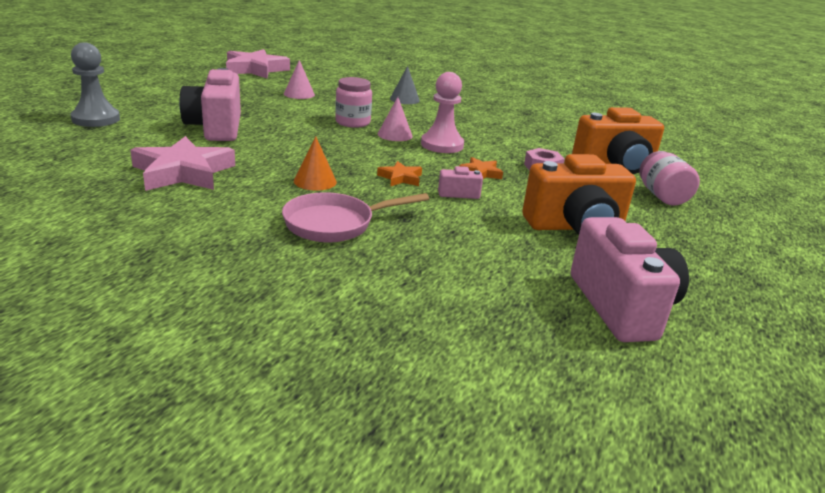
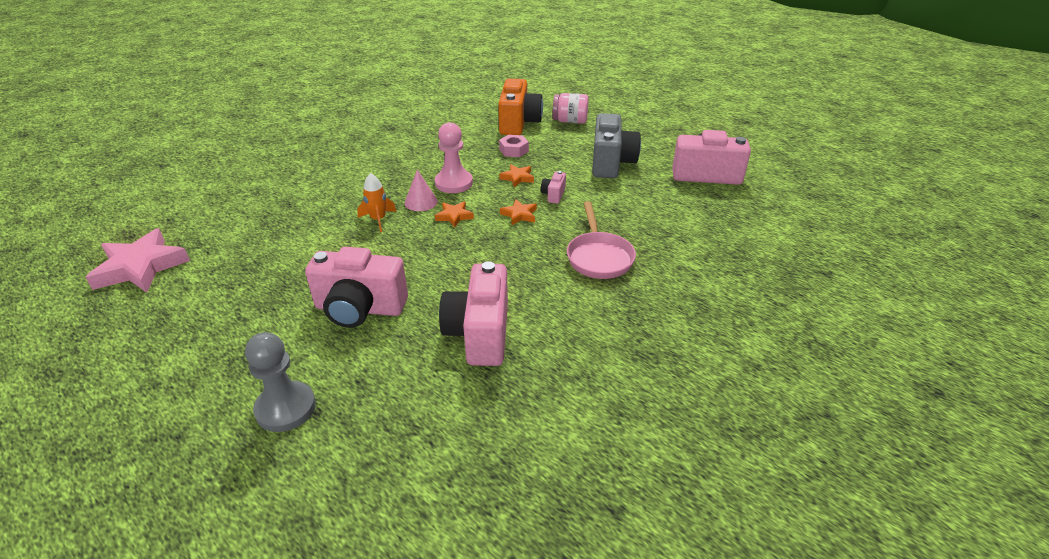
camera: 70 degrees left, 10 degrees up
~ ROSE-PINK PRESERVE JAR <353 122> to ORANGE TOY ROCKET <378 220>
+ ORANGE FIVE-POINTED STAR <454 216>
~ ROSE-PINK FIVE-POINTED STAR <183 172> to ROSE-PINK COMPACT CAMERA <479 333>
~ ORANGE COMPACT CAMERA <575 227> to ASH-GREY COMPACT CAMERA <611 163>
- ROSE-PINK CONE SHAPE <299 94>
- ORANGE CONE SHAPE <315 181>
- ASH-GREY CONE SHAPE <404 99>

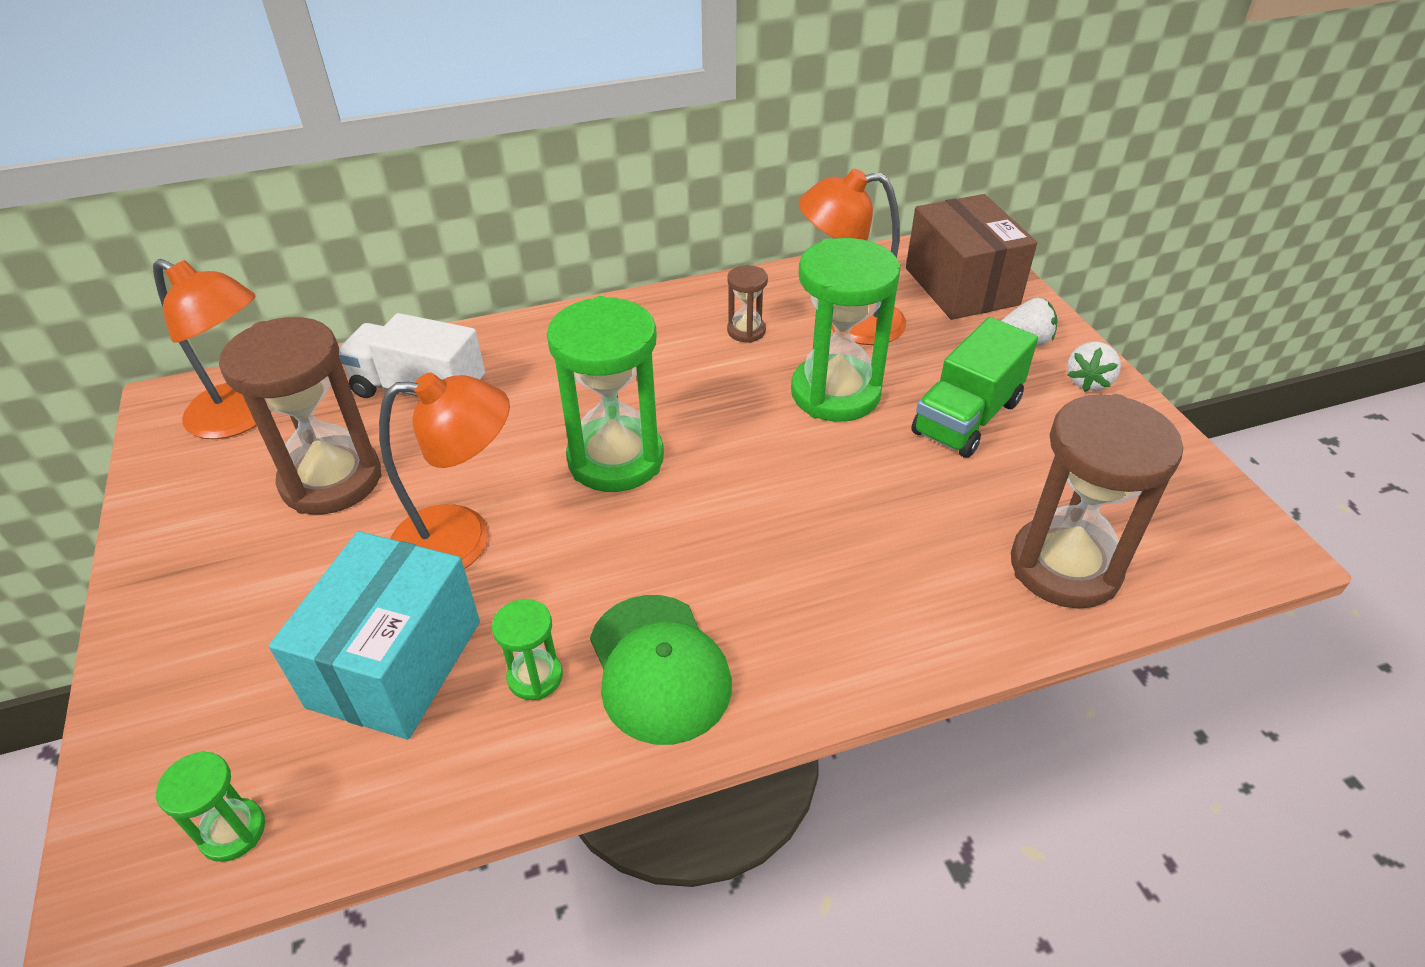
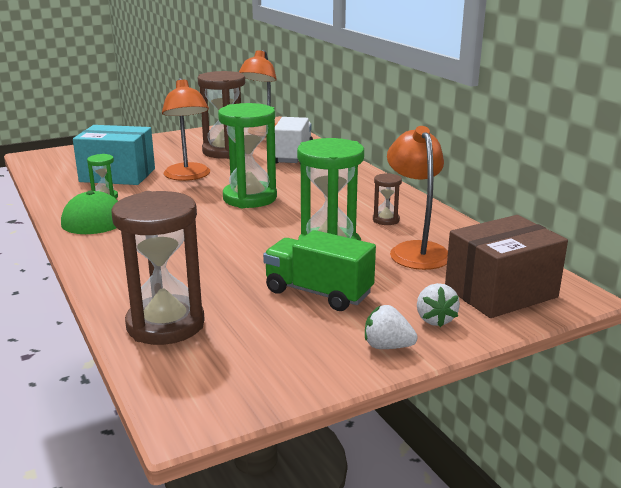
camera: 80 degrees right, 20 degrees down
- EMERALD SANDGLASS <233 831>

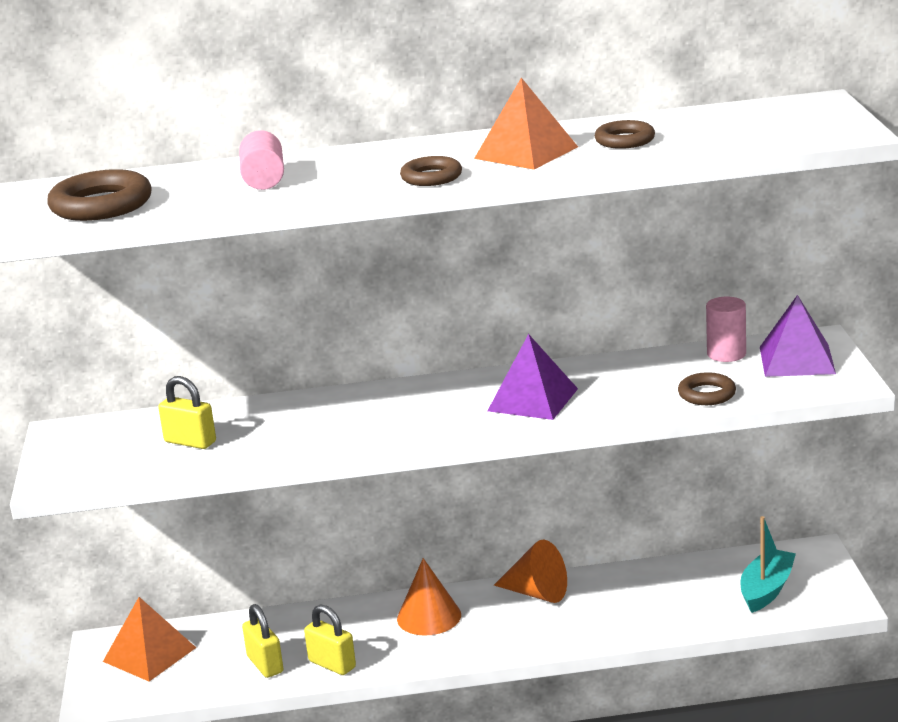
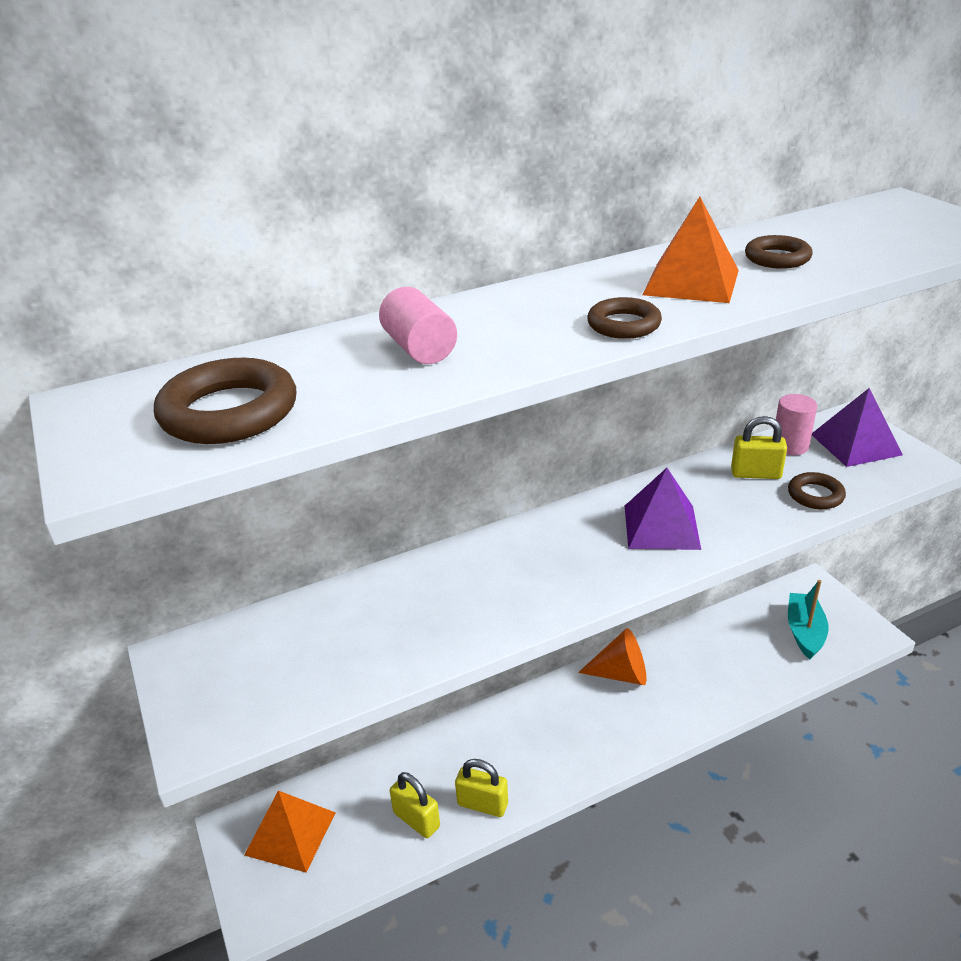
camera: 20 degrees left, 10 degrees up
~ YELLOW SMALL LOCK <190 442> to <755 474>
- ORANGE CONE SHAPE <429 616>

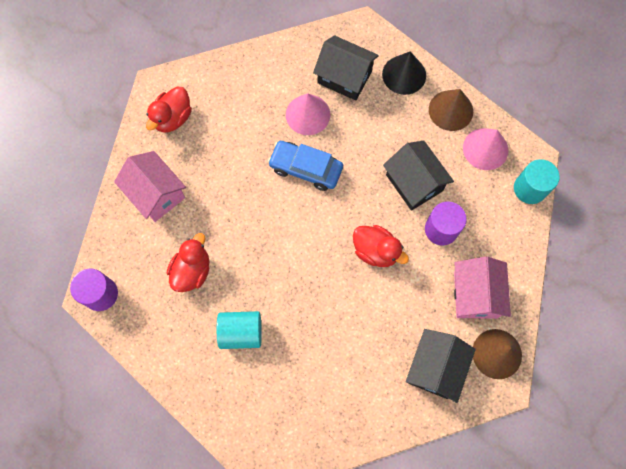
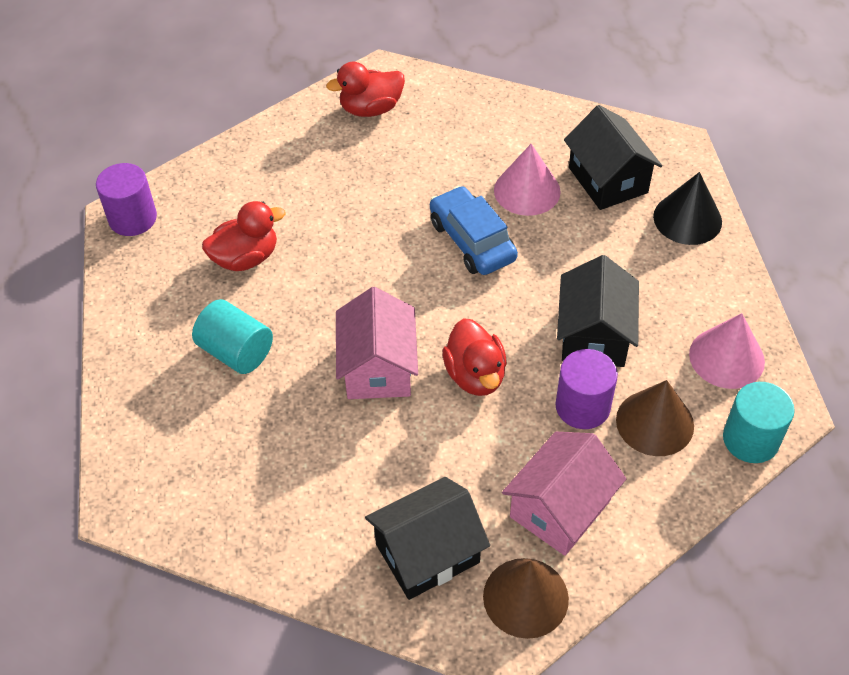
camera: 40 degrees right, 20 degrees down
~ ROSE-PINK HOUSE <156 194> to <378 367>
~ RUSSET CONE SHAPE <451 110> to <655 422>

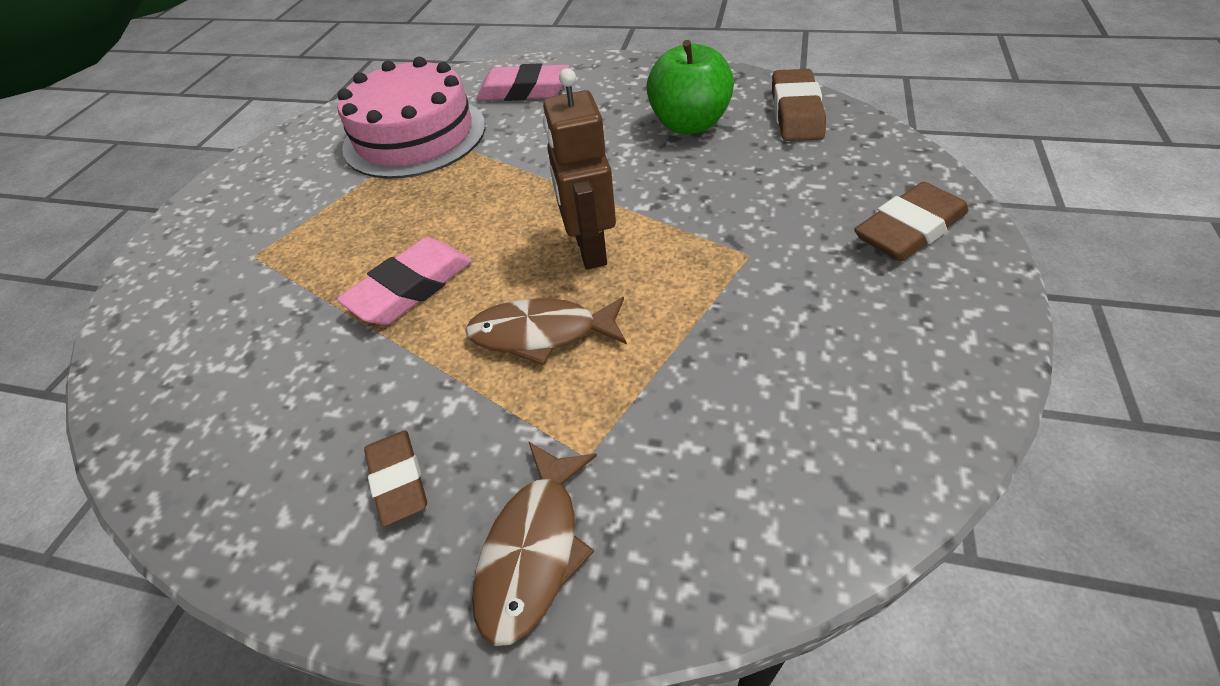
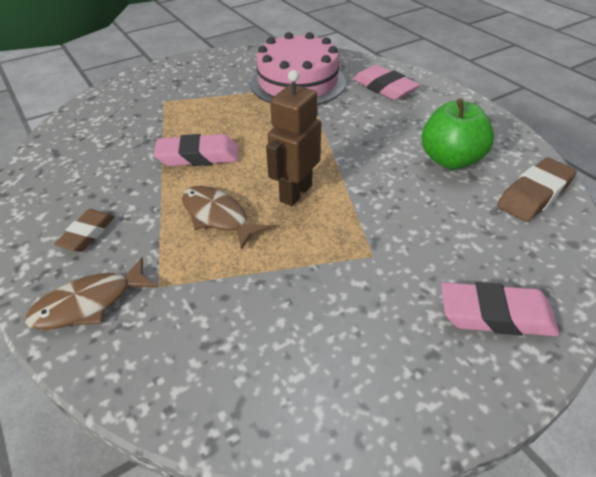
camera: 40 degrees right, 5 degrees down
~ RUSSET PENCIL ERASER <909 230> to ROSE-PINK PENCIL ERASER <496 315>

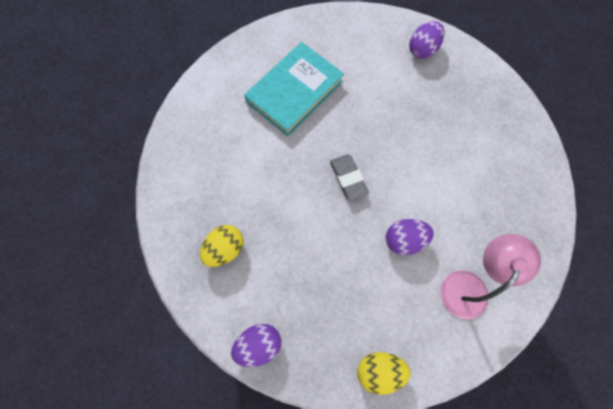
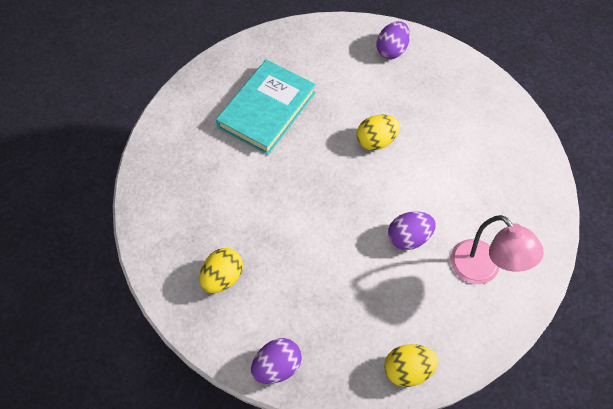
camera: 10 degrees left, 10 degrees down
+ YELLOW EGG <376 141>
~ ROSE-PINK LAMP <469 285> = <482 270> 120 degrees clockwise
- ASH-GREY PENCIL ERASER <348 178>

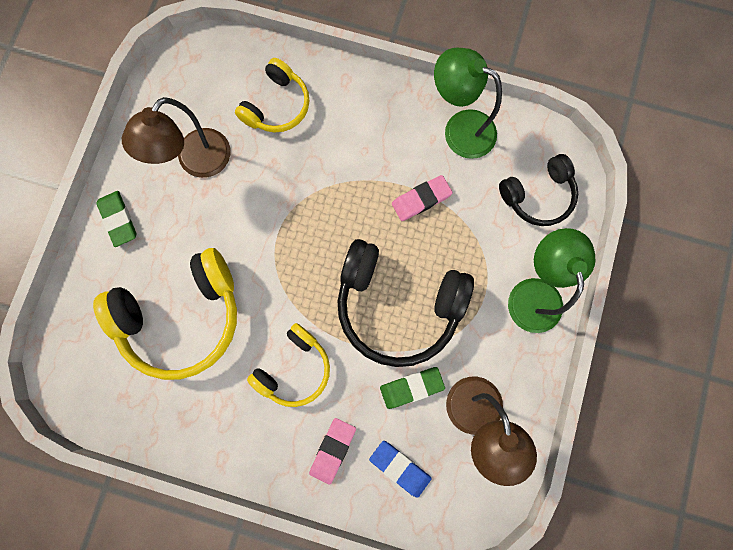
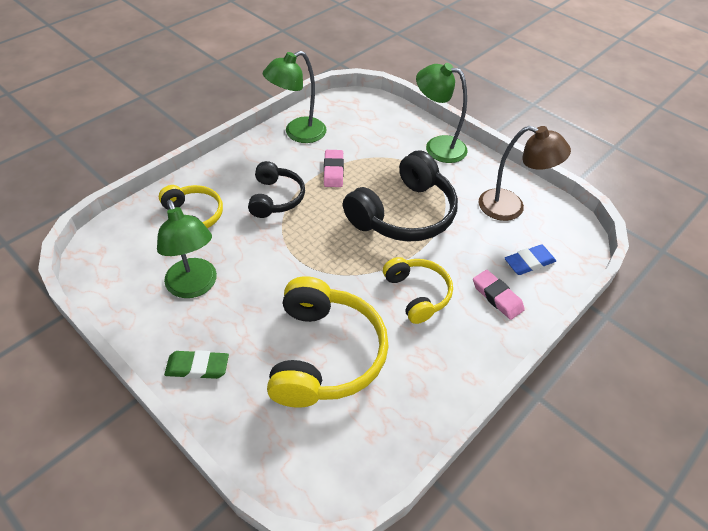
camera: 65 degrees left, 30 degrees down
~ RUSSET LAMP <197 162> to EMERALD LAMP <194 286>
~ JET-BLACK HEADSET <538 196> to <276 198>
- EMERALD PENCIL ERASER <411 387>

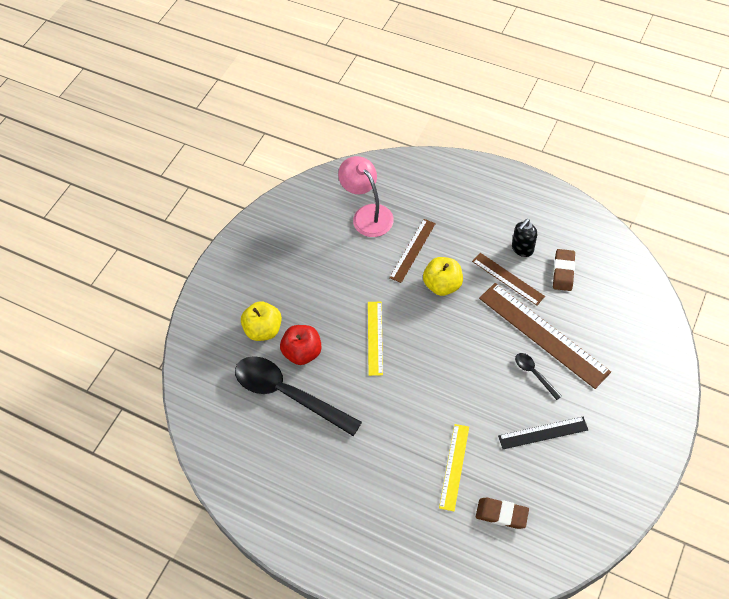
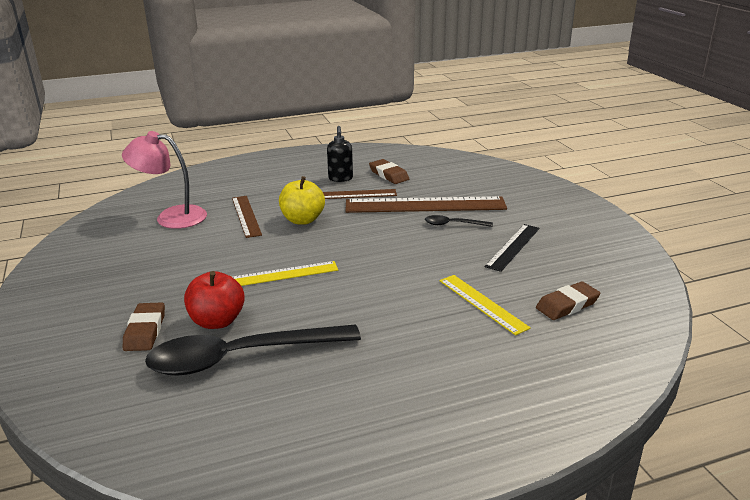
camera: 50 degrees left, 30 degrees down
~ YELLOW APPLE FRUIT <263 330> to RUSSET PENCIL ERASER <145 331>
~ YELLOW RULER <375 338> = <284 274> 60 degrees counterclockwise

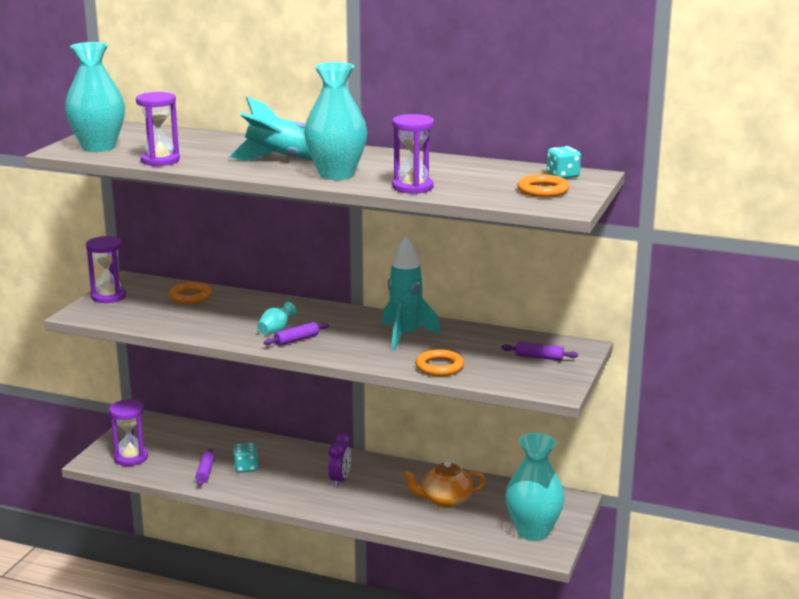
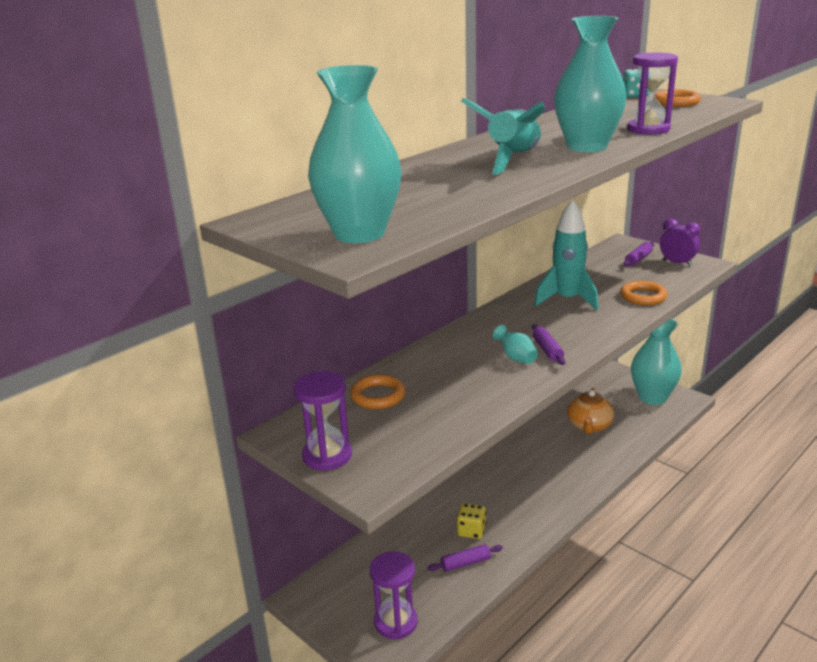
camera: 65 degrees left, 5 degrees up
~ VIOLET PASTRY ROLLER <205 472> = <465 563> 45 degrees counterclockwise
~ AQUA GAME DIE <246 468> to YELLOW GAME DIE <471 531>
~ VIOLET BEDSIDE CLOCK <340 480> to <677 263>
- VIOLET SANDGLASS <160 160>

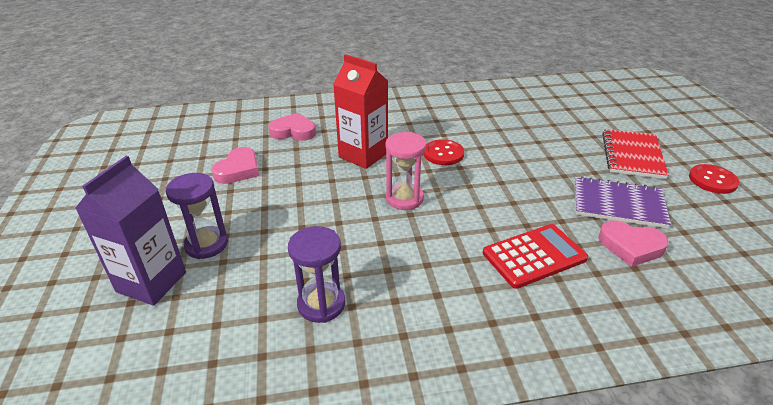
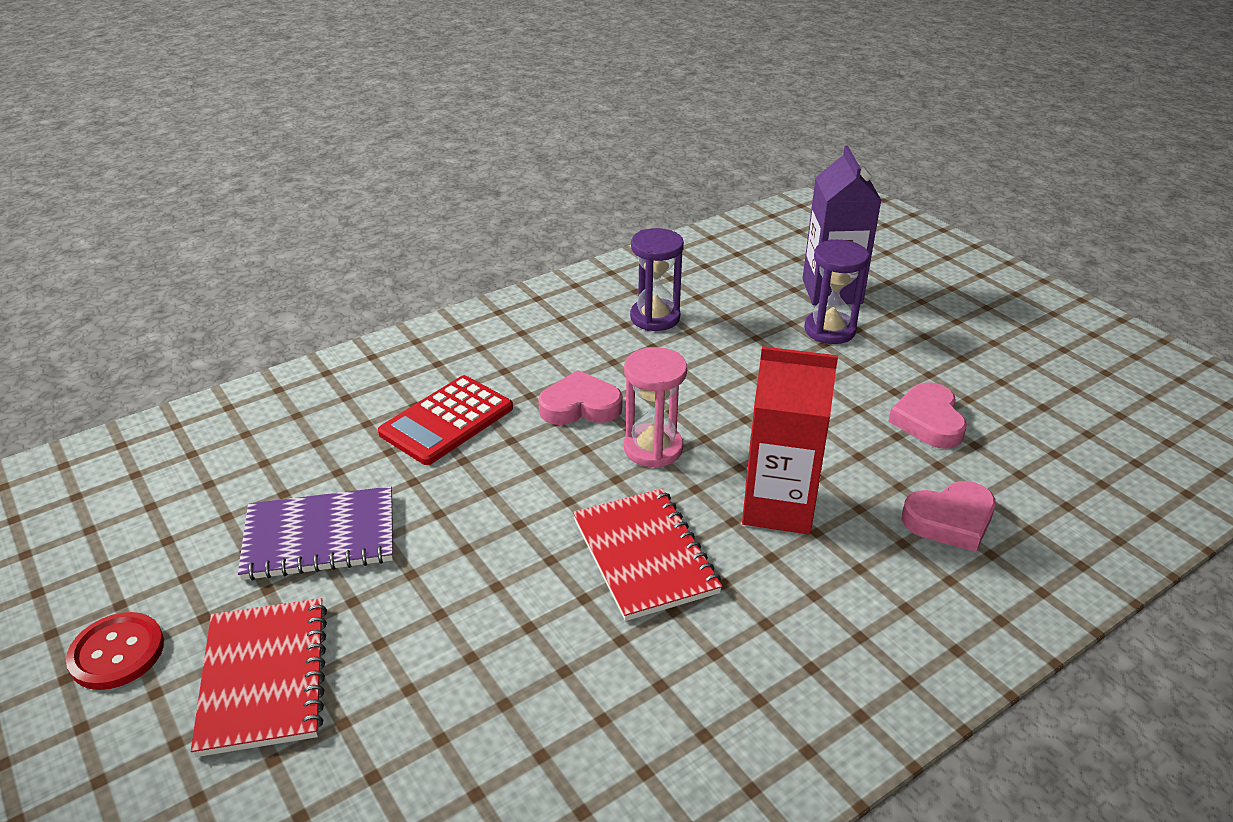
camera: 155 degrees right, 0 degrees up
~ ROSE-PINK LOVE HEART <630 246> to <580 406>
~ SCARLET SEWING BUTTON <443 154> to SCARLET NOTEBOOK <645 556>

